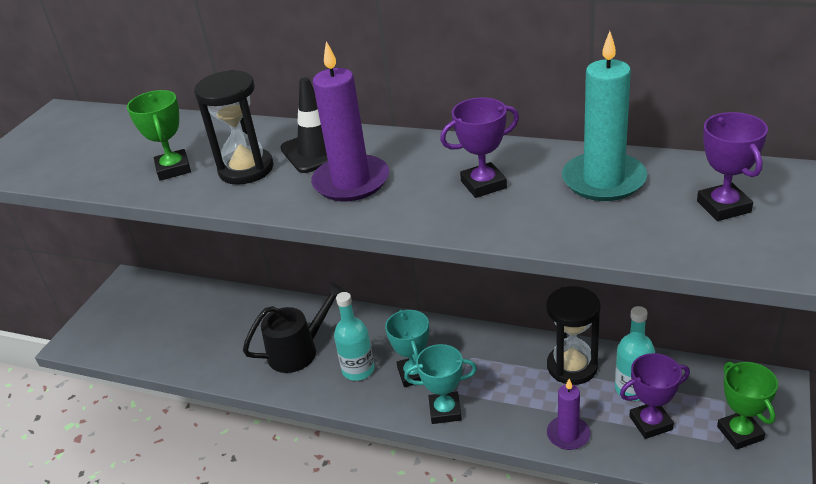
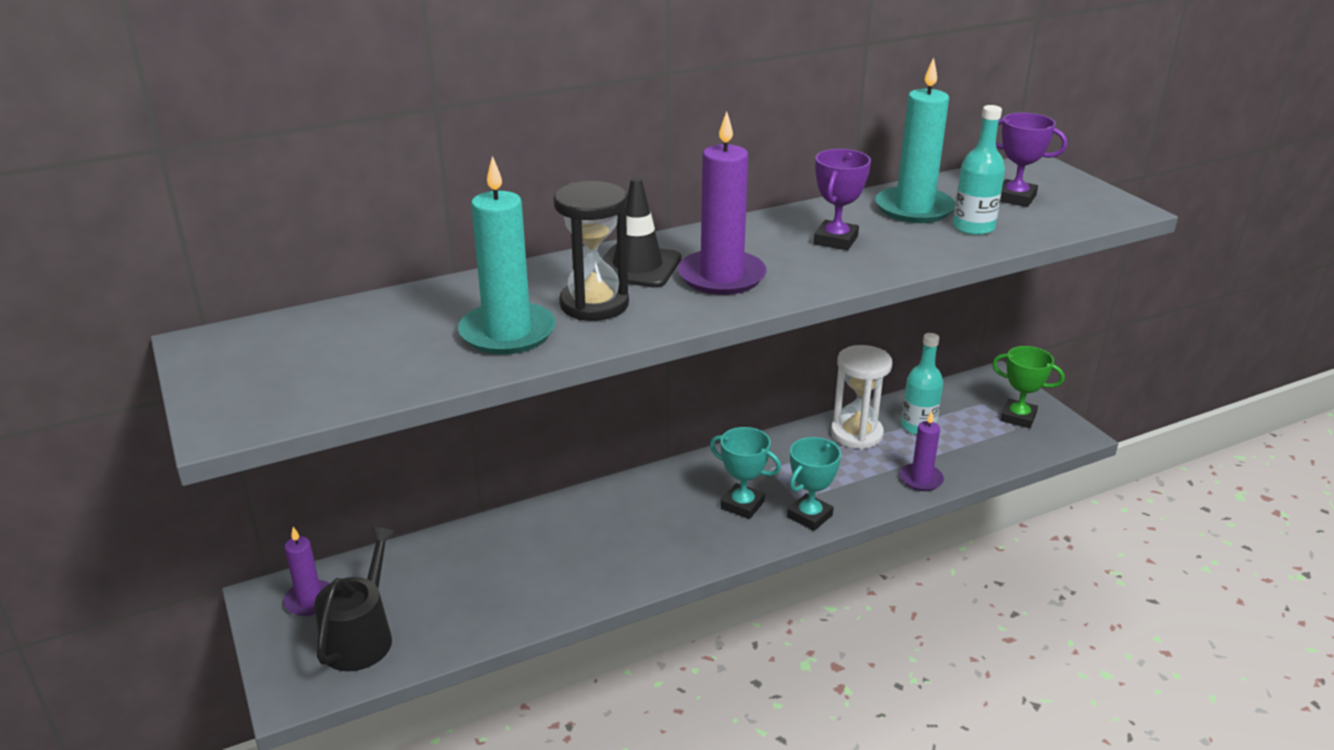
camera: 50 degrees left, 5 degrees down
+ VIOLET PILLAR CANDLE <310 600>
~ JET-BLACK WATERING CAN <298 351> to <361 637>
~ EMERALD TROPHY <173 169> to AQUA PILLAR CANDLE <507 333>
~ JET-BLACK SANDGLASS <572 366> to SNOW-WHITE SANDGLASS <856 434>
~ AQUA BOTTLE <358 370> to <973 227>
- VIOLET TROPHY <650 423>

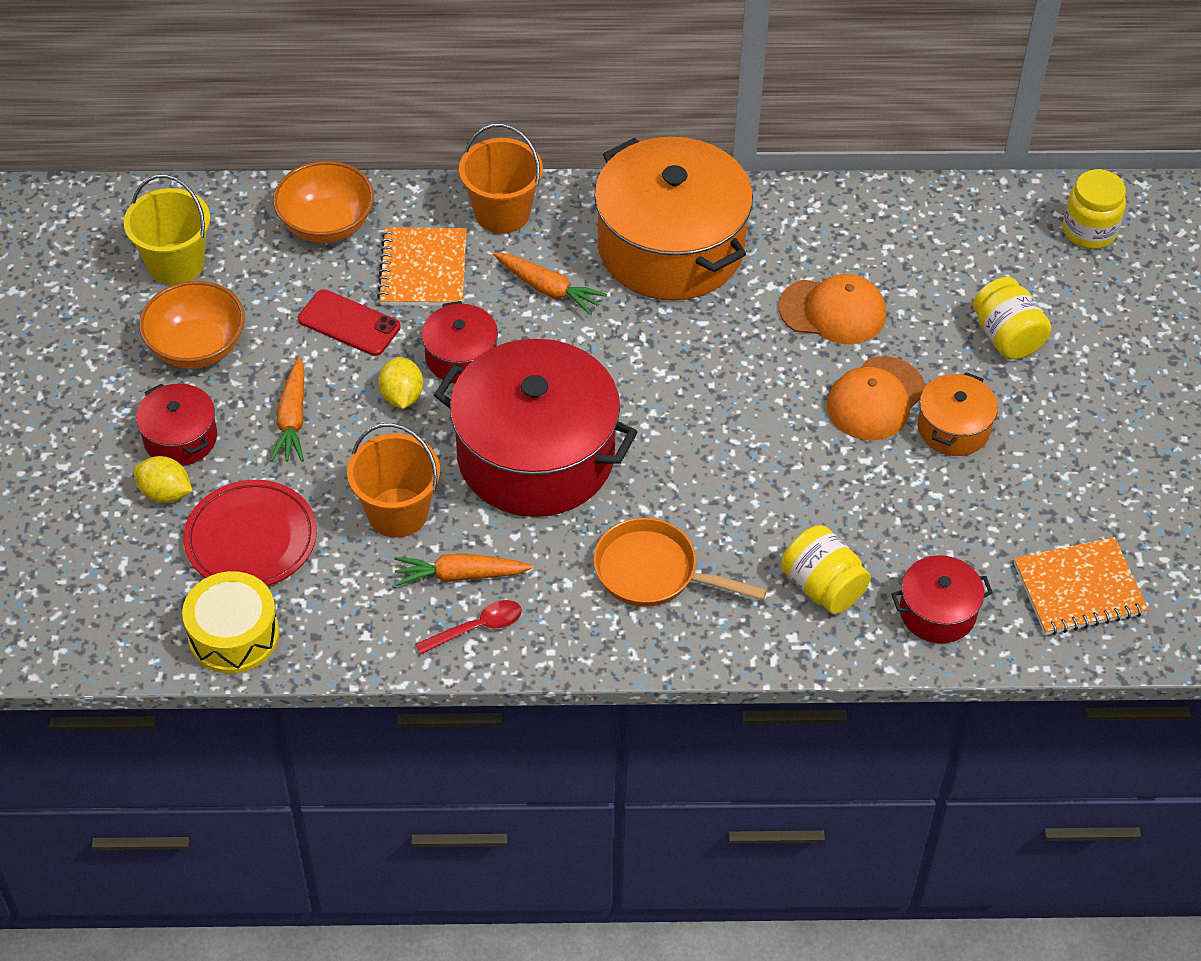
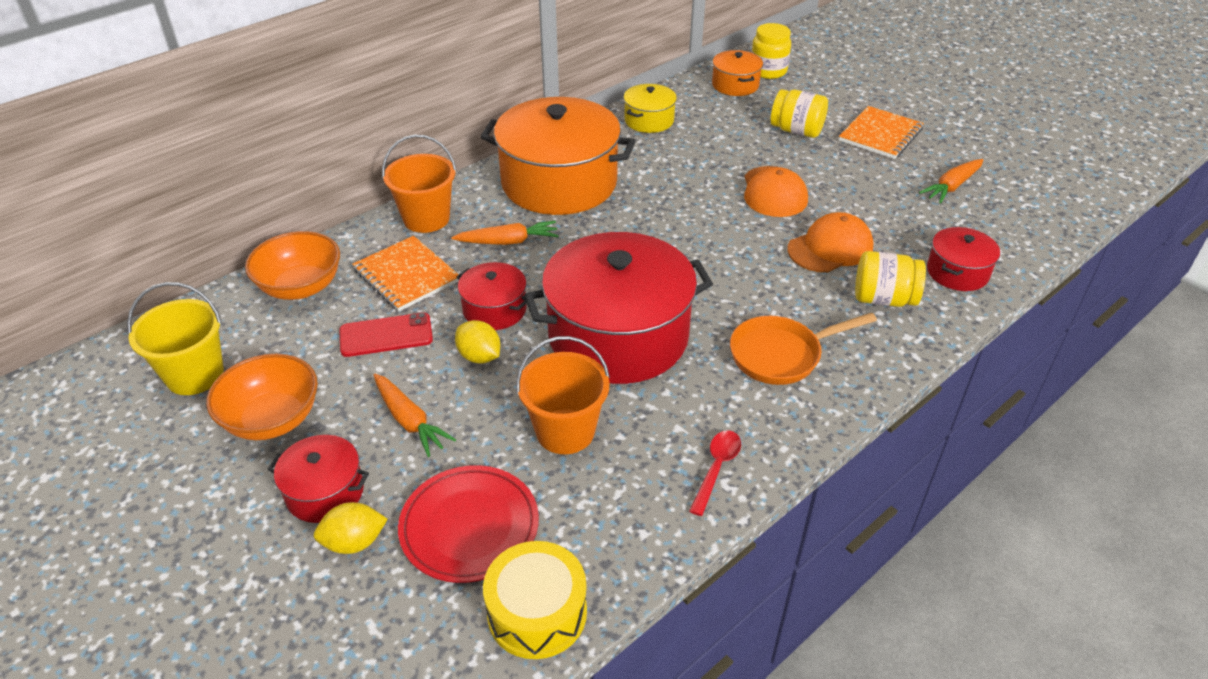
camera: 40 degrees left, 10 degrees down
+ YELLOW POT <649 120>
~ ORANGE POT <953 428> to <735 85>
~ ORANGE BASEBALL CAP <833 311> to <830 248>
~ ORANGE NOTEBOOK <1079 589> to <880 135>
~ ORANGE ROOT VEGETABLE <460 575> to <952 186>

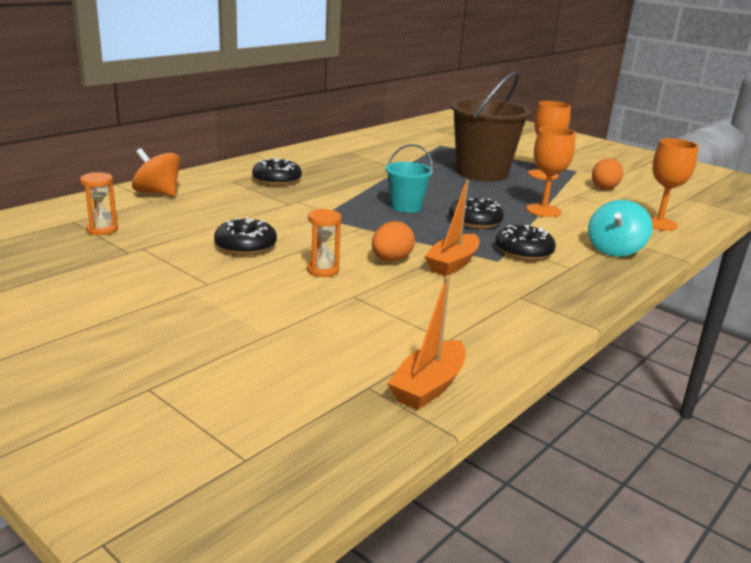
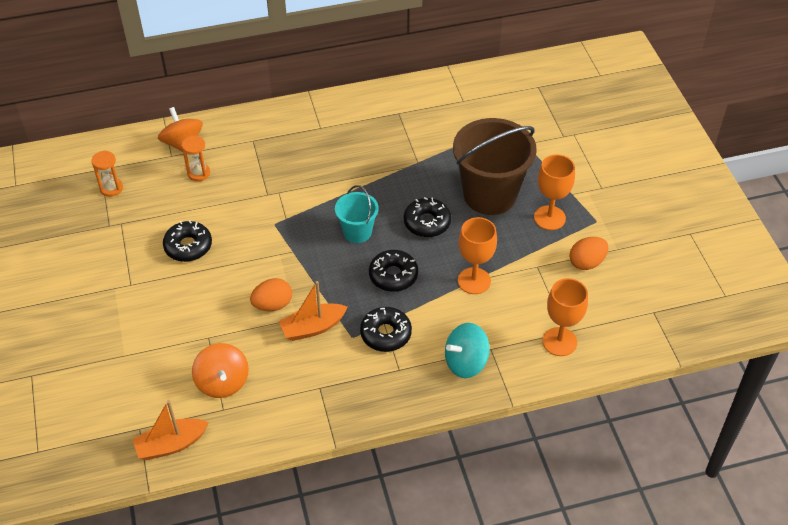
camera: 35 degrees right, 25 degrees up
~ ORANGE SANDGLASS <323 270> to <198 173>
+ ORANGE SPINNING TOP <222 382>
~ JET-BLACK DONUT <277 180> to <427 222>

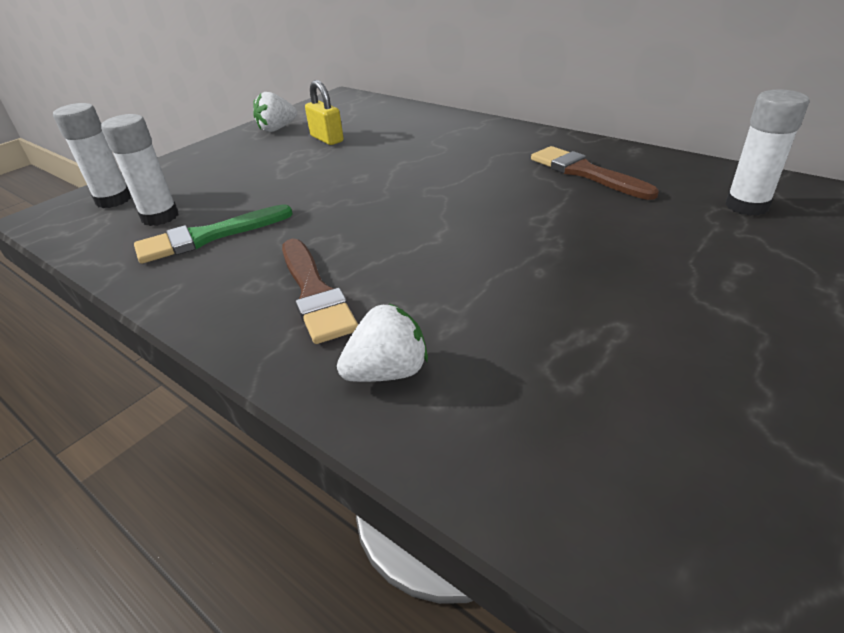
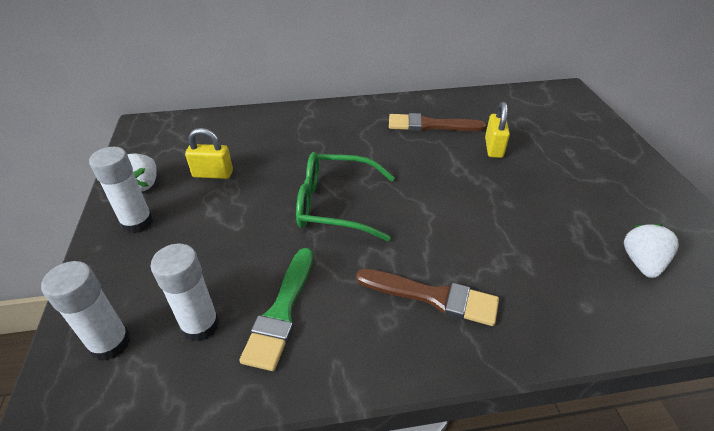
camera: 50 degrees left, 5 degrees up
~ SNOW-WHITE GLUE <746 206> to <137 222>
+ EMERALD GLASSES <335 205>
+ YELLOW SMALL LOCK <493 148>
~ SNOW-WHITE TOY STRAWBERRY <387 372> to <641 263>

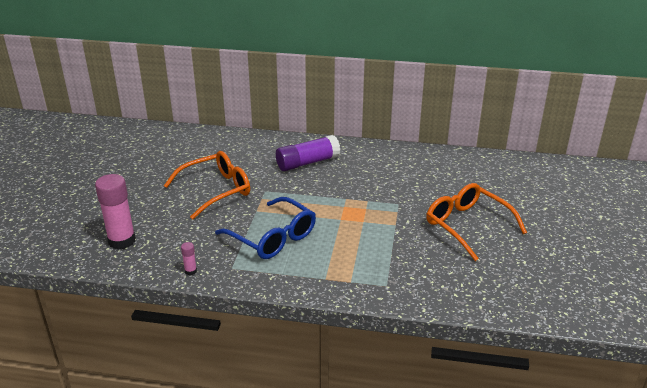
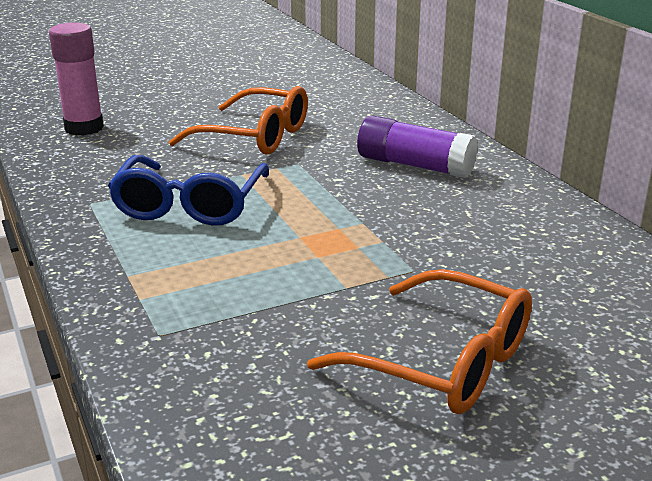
camera: 55 degrees right, 5 degrees down
~ ORANGE GLASSES <467 225> = <443 362> 105 degrees clockwise
- ROSE-PINK GLUE <190 271>

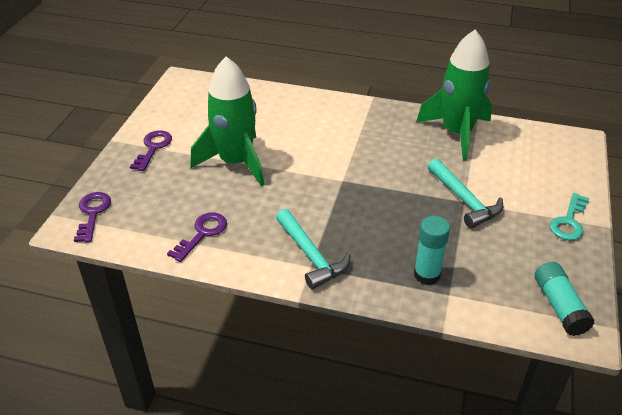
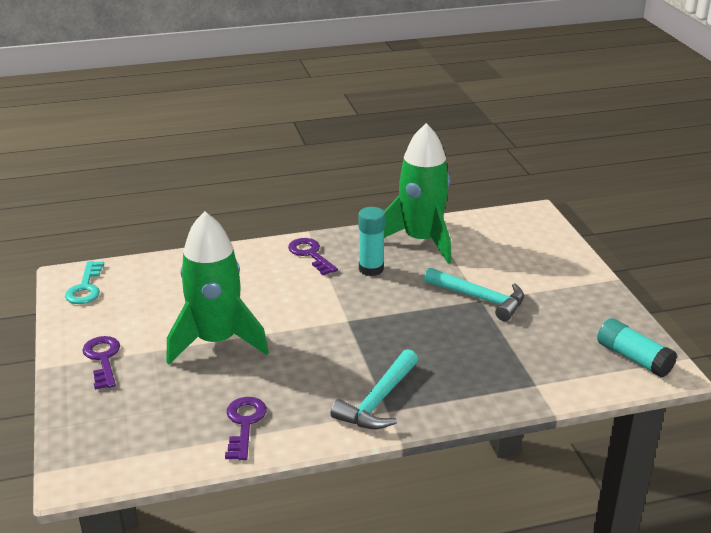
camera: 30 degrees left, 10 degrees down
~ AQUA KEY <569 221> to <85 287>
~ VIOLET KEY <93 213> to <310 254>
~ AQUA CARPENTER'S HAMMER <311 255> = <378 401> 90 degrees clockwise
~ AQUA GLUE <427 275> to <371 269>

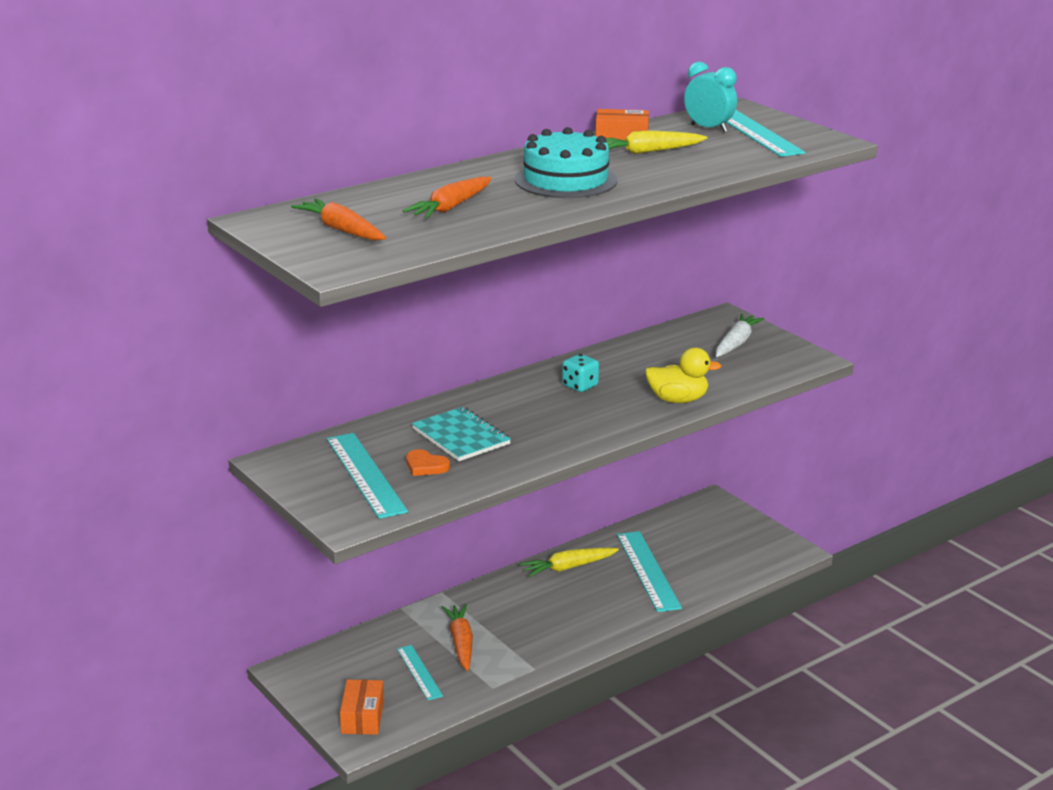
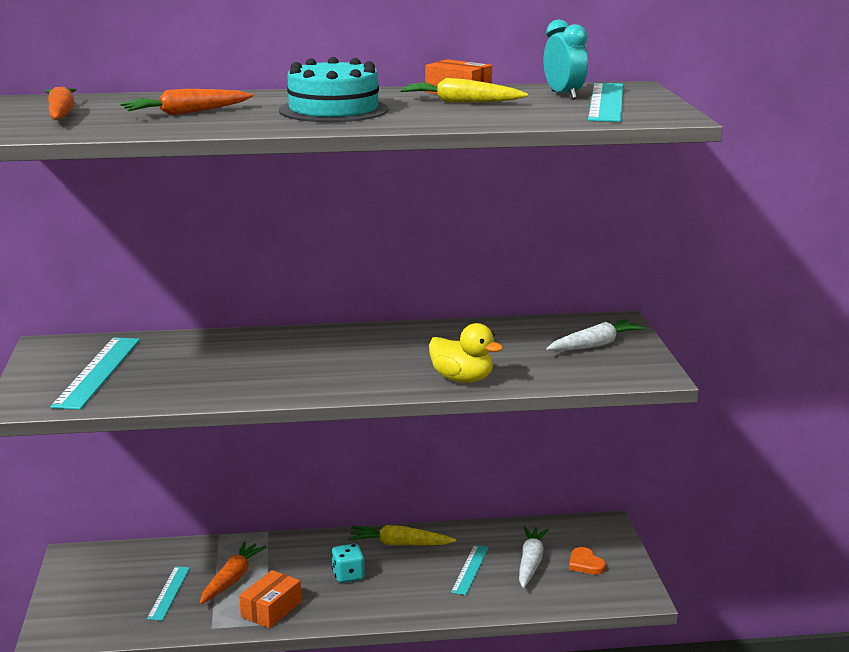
camera: 30 degrees right, 5 degrees down
~ ORANGE BOX <362 717> to <271 609>
~ AQUA GAME DIE <580 386> to <348 575>
~ AQUA RULER <647 571> = <470 569> x0.58
+ SNOW-WHITE ROOT VEGETABLE <530 563>
~ ORANGE LOVE HEART <426 466> to <585 564>
- AQUA NOTEBOOK <461 436>

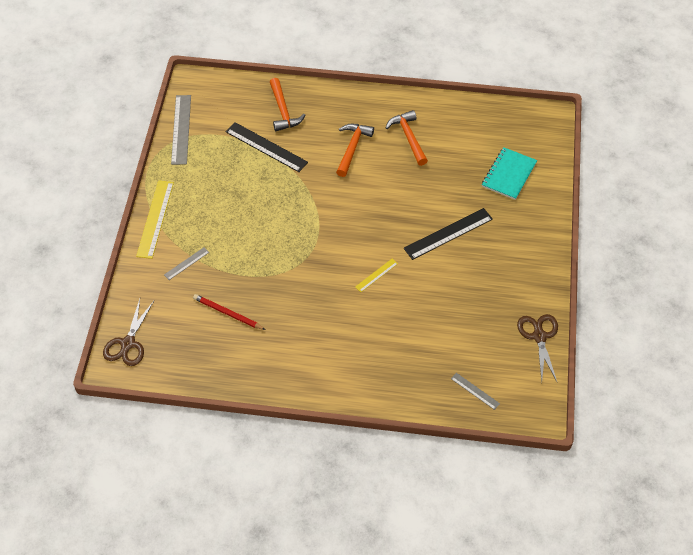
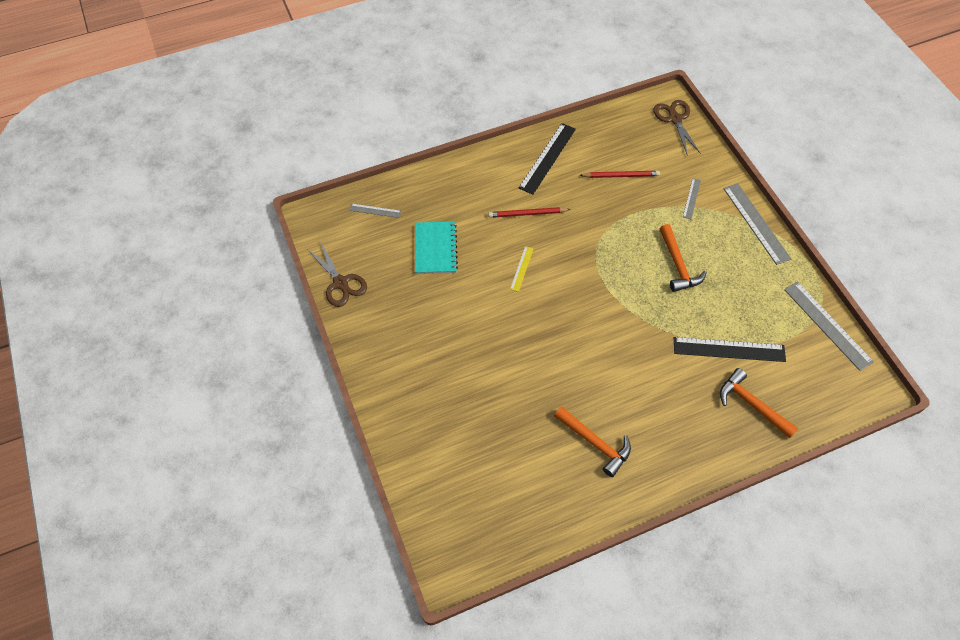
camera: 150 degrees right, 5 degrees up
~ AQUA NOTEBOOK <509 174> to <435 249>
+ SCARLET PENCIL <527 214>
~ JET-BLACK RULER <448 233> to <547 158>
~ ORANGE CARPENTER'S HAMMER <352 148> to <678 265>
~ YELLOW RULER <155 219> to ASH-GREY RULER <756 223>

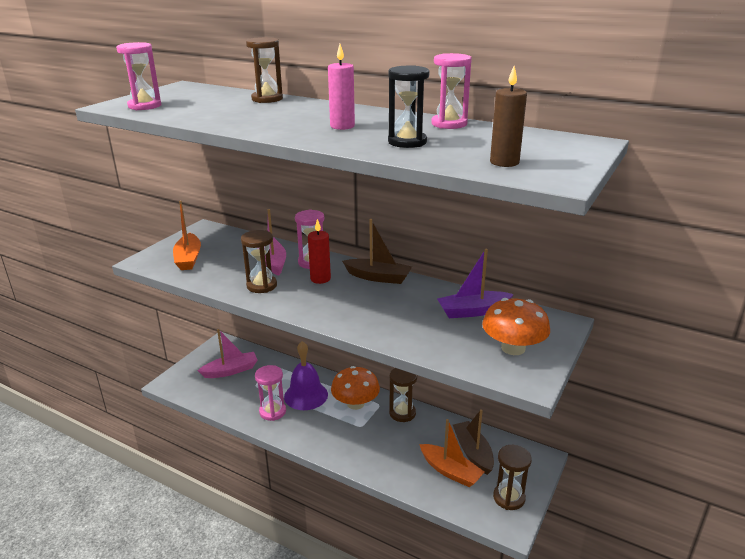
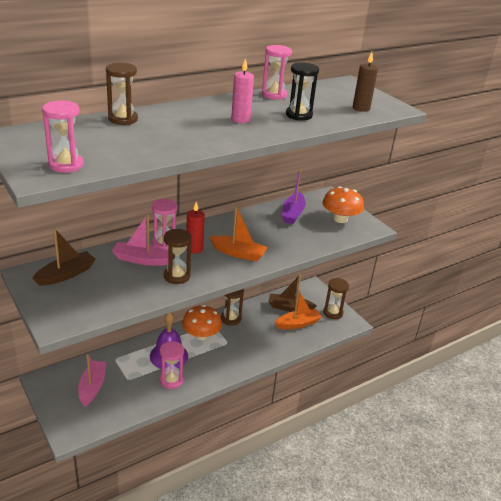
camera: 65 degrees left, 5 degrees up
~ RUSSET TOY BOAT <378 277> to <66 274>
~ ORANGE TOY BOAT <188 258> to <238 253>

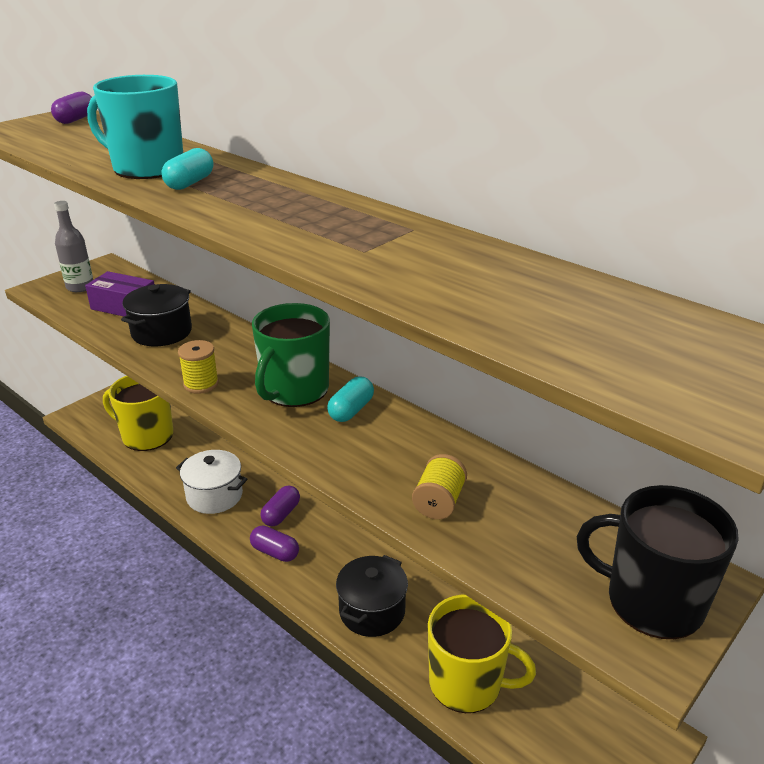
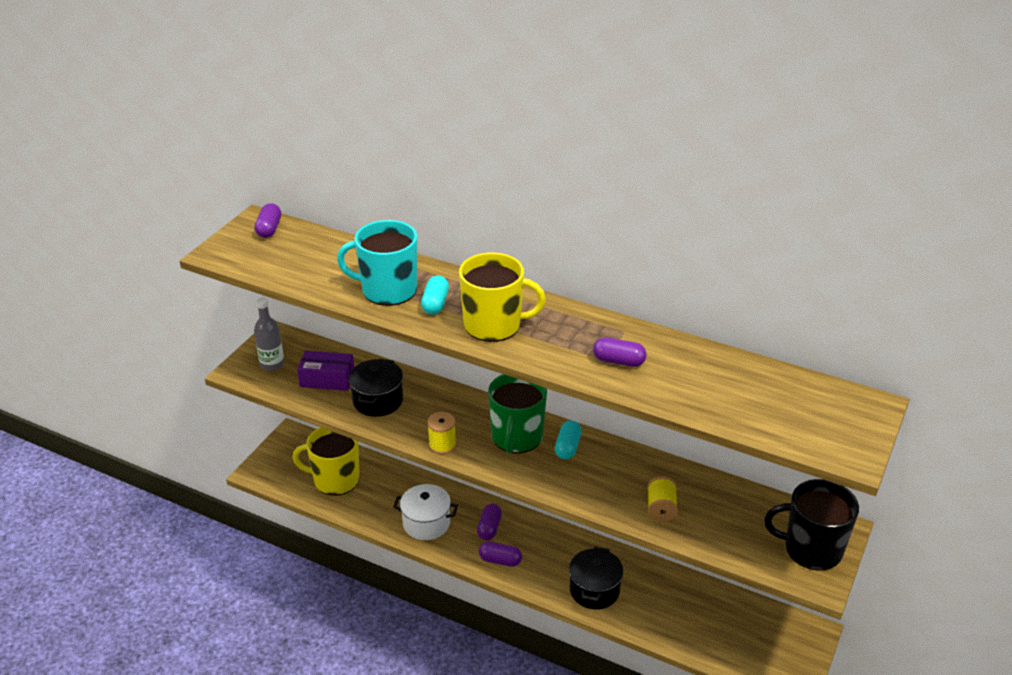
camera: 15 degrees left, 5 degrees up
~ YELLOW MUG <467 683> to <494 325>
+ VIOLET PILL <618 361>

